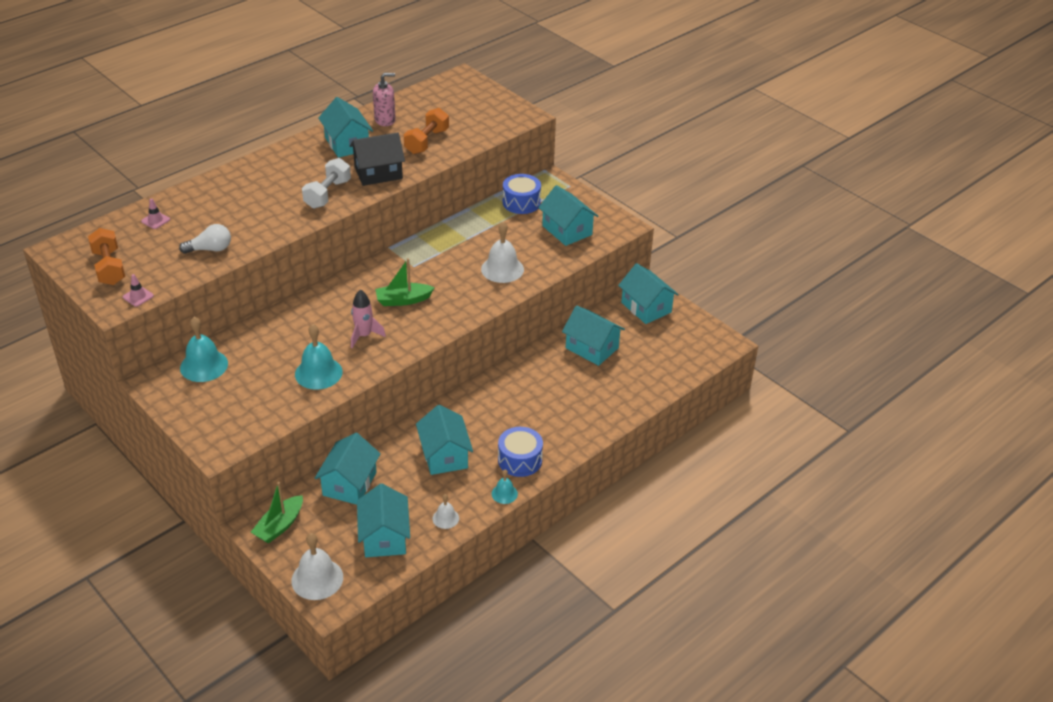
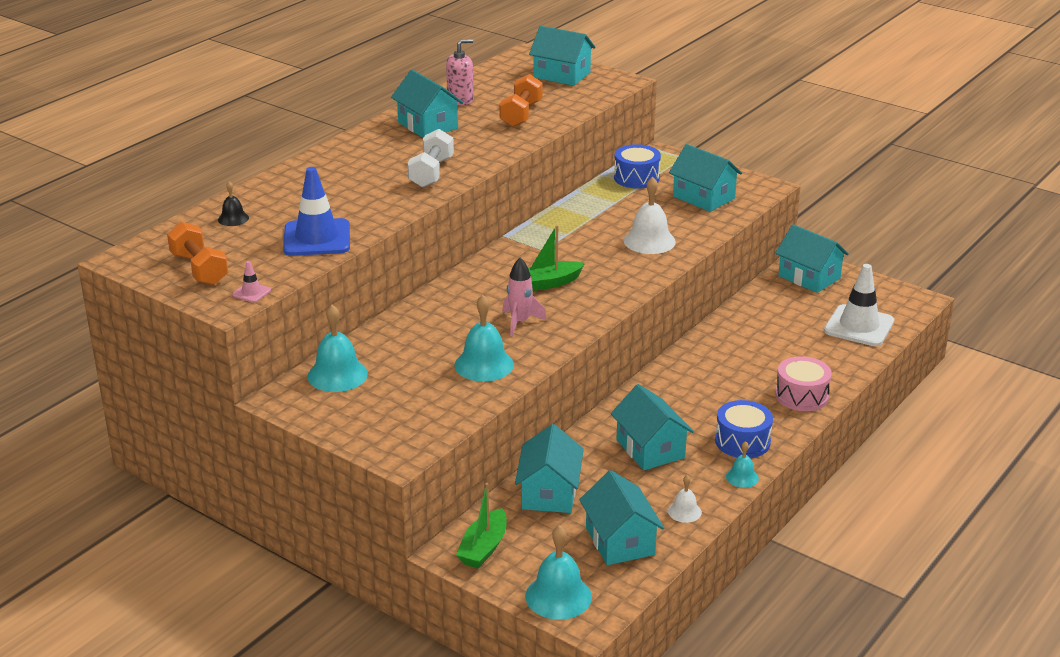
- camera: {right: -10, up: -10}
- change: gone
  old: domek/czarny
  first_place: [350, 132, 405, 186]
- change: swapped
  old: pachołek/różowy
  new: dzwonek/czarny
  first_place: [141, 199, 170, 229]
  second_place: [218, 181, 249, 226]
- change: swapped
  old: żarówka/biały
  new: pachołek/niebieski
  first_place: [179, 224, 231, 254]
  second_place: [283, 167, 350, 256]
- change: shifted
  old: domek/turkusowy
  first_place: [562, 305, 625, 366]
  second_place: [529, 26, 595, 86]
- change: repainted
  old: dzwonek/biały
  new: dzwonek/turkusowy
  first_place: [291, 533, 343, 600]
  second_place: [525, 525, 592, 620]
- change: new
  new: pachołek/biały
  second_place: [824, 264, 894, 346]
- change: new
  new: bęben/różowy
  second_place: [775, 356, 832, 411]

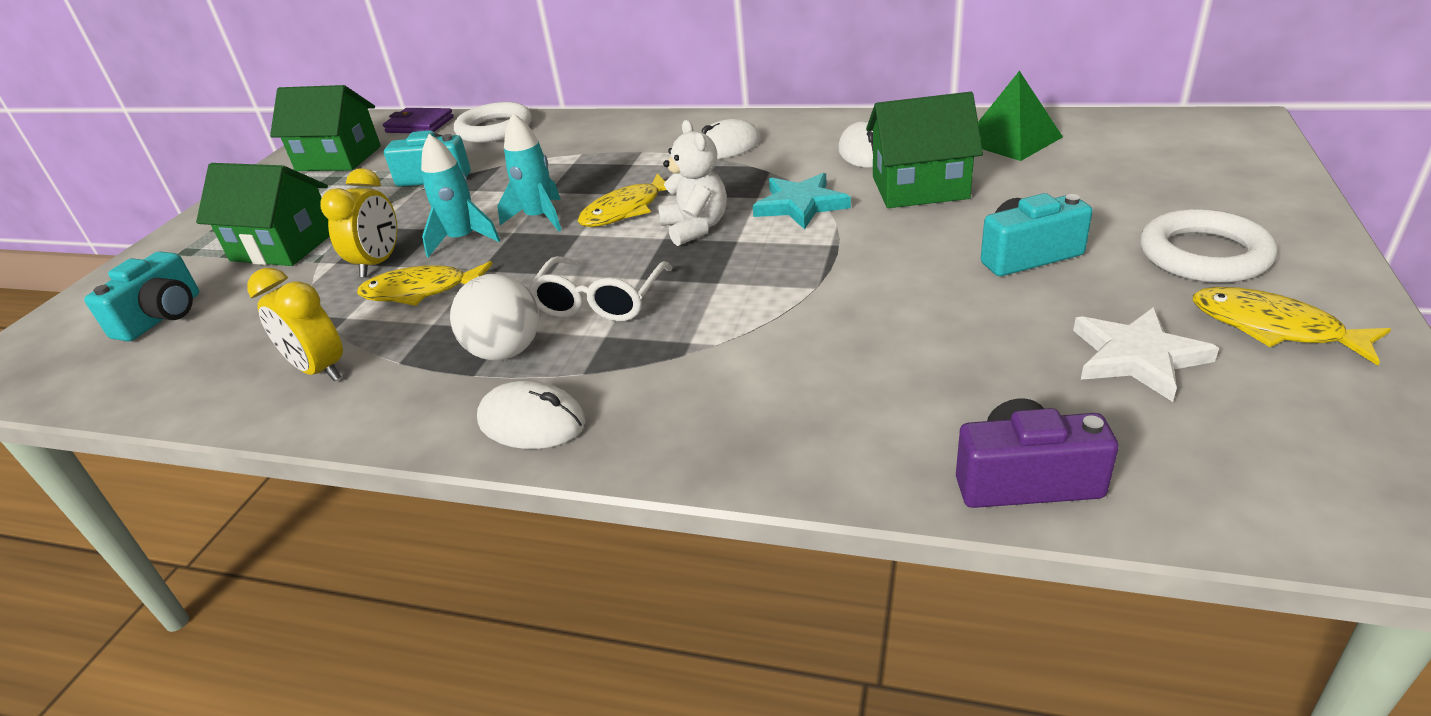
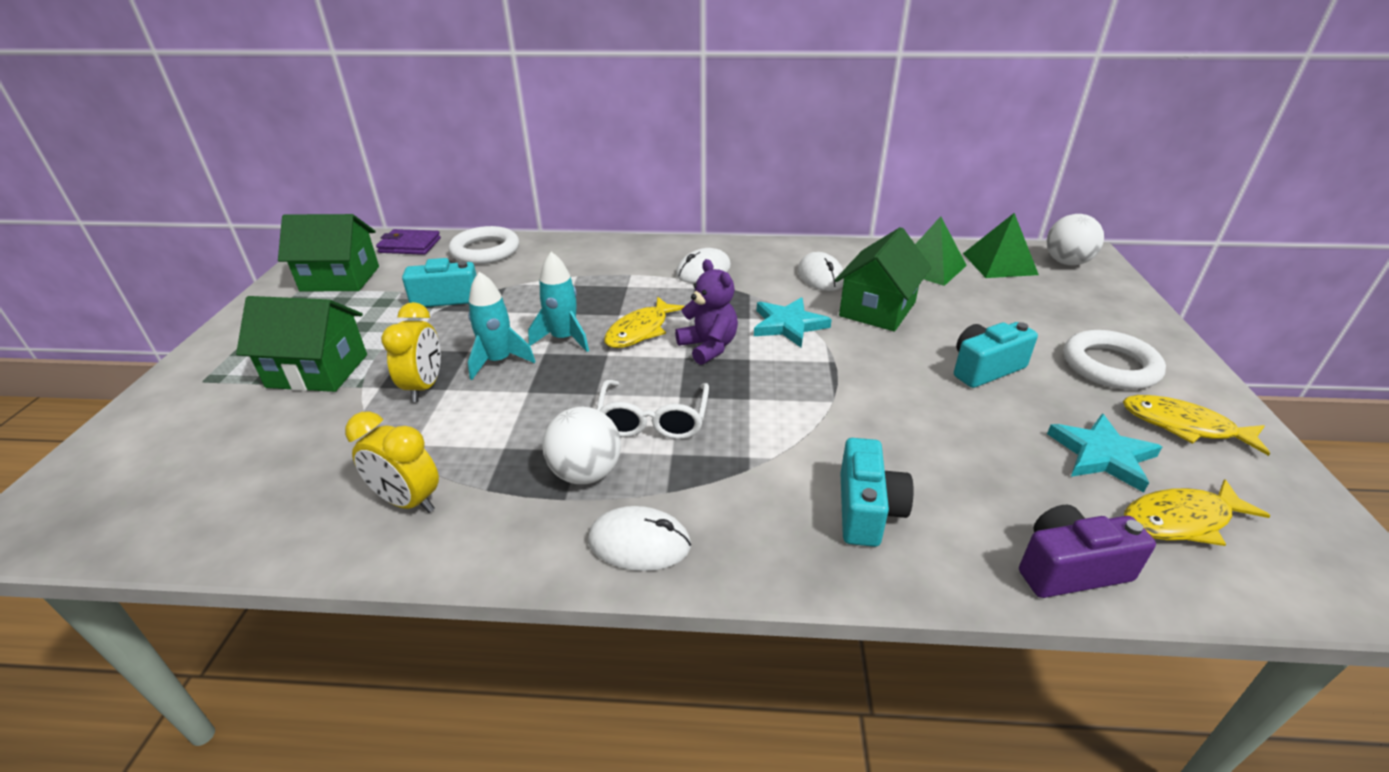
- camera: {right: -15, up: 0}
- change: rotated
  old: domek/zielony
  first_place: [866, 92, 983, 208]
  second_place: [835, 227, 932, 331]
  degrees: -45
- change: repainted
  old: miś/biały
  new: miś/fioletowy
  first_place: [658, 120, 727, 246]
  second_place: [675, 259, 738, 365]
- change: shifted
  old: aparat fotograficzny/turkusowy
  first_place: [84, 251, 199, 341]
  second_place: [841, 438, 914, 547]
- change: shifted
  old: ryba/żółty
  first_place: [357, 261, 493, 306]
  second_place: [1124, 479, 1271, 546]
- change: repainted
  old: gwiazda/biały
  new: gwiazda/turkusowy
  first_place: [1073, 307, 1219, 402]
  second_place: [1047, 414, 1162, 493]
- change: new
  new: piramida/zielony
  second_place: [963, 213, 1039, 278]
- change: new
  new: piłka/biały
  second_place: [1046, 214, 1104, 265]

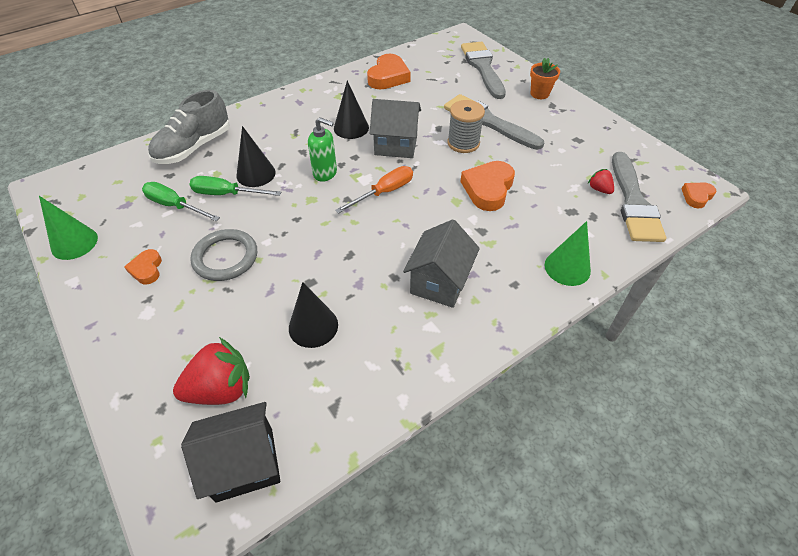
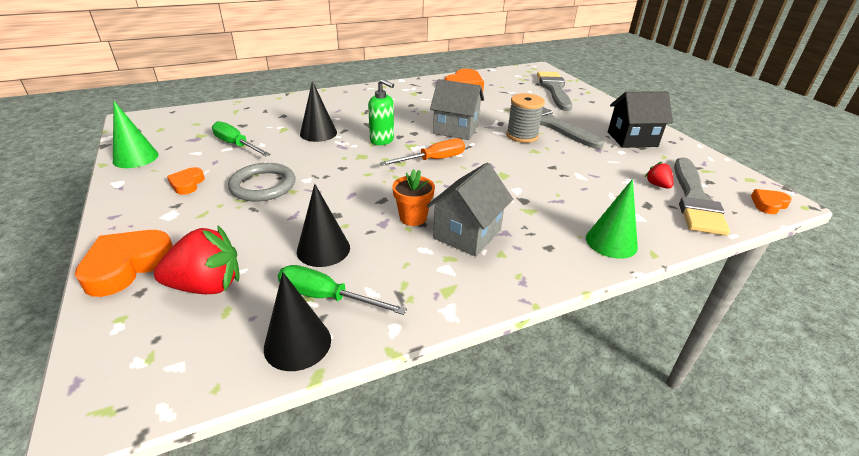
- camera: {right: 10, up: -15}
- change: shifted
  old: doniczka/pomarańczowy
  first_place: [530, 58, 560, 99]
  second_place: [392, 169, 435, 226]
- change: shifted
  old: stożek/czarny
  first_place: [334, 81, 369, 139]
  second_place: [264, 272, 331, 371]
- change: gone
  old: but/szary
  first_place: [148, 90, 230, 164]
- change: shifted
  old: serce/pomarańczowy
  first_place: [460, 161, 515, 211]
  second_place: [75, 230, 173, 297]
- change: shifted
  old: śrubokręt/zielony
  first_place: [190, 176, 282, 196]
  second_place: [278, 265, 407, 315]
- change: shifted
  old: domek/czarny
  first_place: [181, 402, 280, 502]
  second_place: [608, 91, 673, 148]

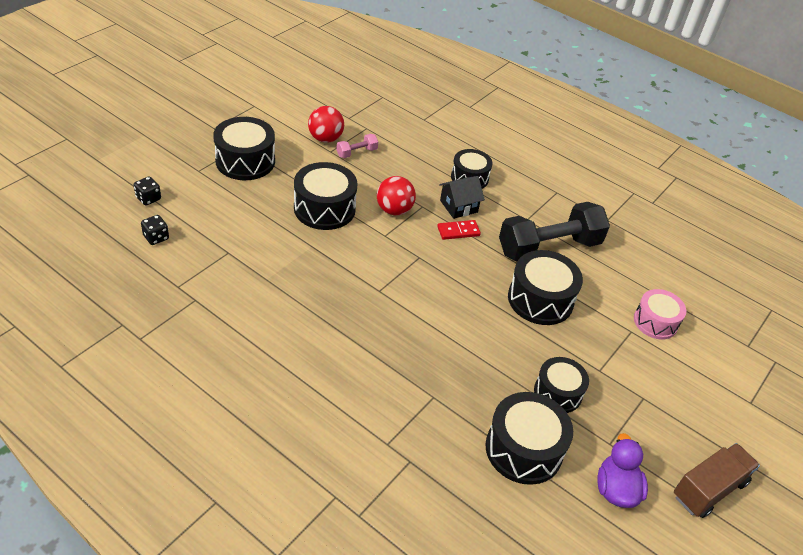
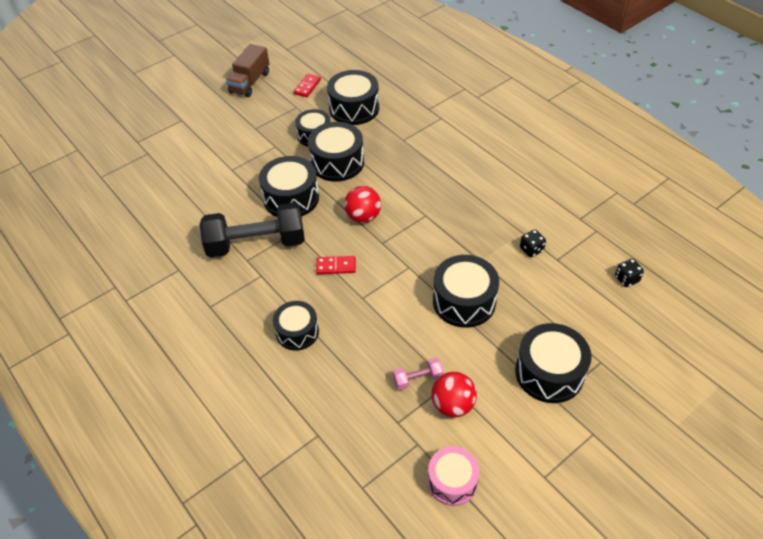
- camera: {right: -160, up: 5}
- change: shifted
  old: piłka/czerwony
  first_place: [377, 176, 416, 215]
  second_place: [344, 186, 381, 223]
- change: gone
  old: domek/czarny
  first_place: [439, 176, 485, 219]
- change: shifted
  old: kostka do gry/czarny
  first_place: [134, 177, 161, 206]
  second_place: [520, 229, 546, 257]
- change: shifted
  old: bęben/różowy
  first_place: [634, 289, 686, 339]
  second_place: [428, 446, 480, 506]
- change: swapped
  old: kaczka/fioletowy
  new: kostka domina/czerwony
  first_place: [597, 433, 648, 508]
  second_place: [293, 74, 321, 97]
- change: rotated
  old: ciężarówka/brązowy
  first_place: [674, 443, 760, 518]
  second_place: [226, 44, 269, 97]
  degrees: -45
- change: new
  new: bęben/czarny
  second_place: [308, 122, 364, 182]

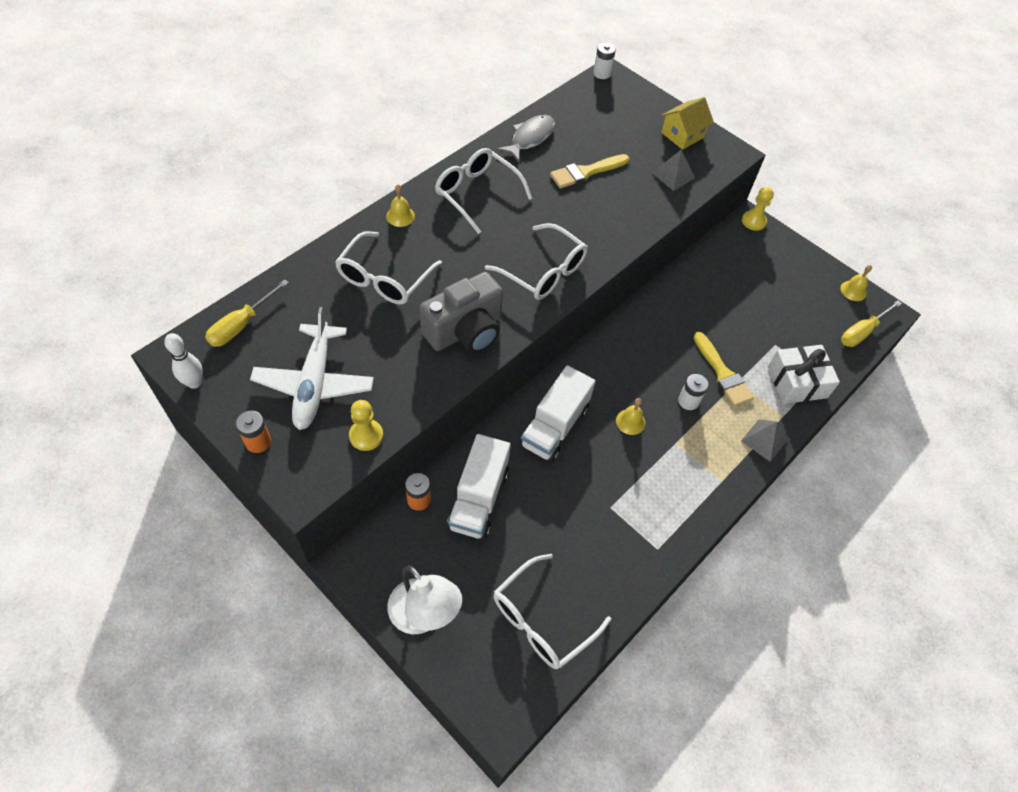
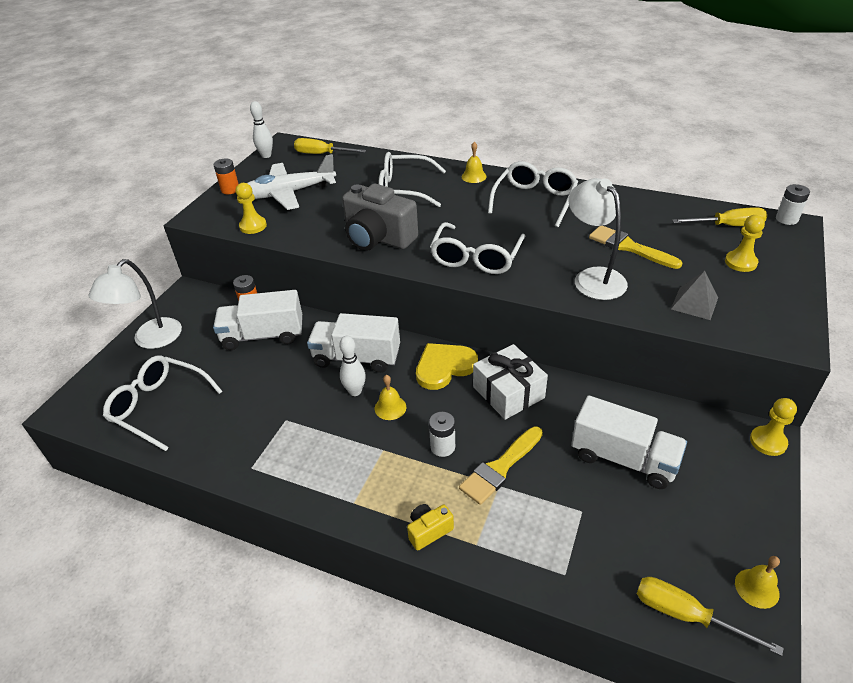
- camera: {right: 75, up: -15}
- change: gone
  old: domek/żółty
  first_place: [661, 97, 714, 150]
- change: gone
  old: ryba/szary
  first_place: [497, 115, 555, 162]
- change: shifted
  old: prezent/biały
  first_place: [768, 345, 840, 404]
  second_place: [473, 344, 548, 420]
- change: swapped
  old: piramida/szary
  new: aparat fotograficzny/żółty
  first_place: [741, 419, 788, 462]
  second_place: [407, 504, 454, 551]
- change: new
  new: lampka/biały
  second_place: [568, 178, 628, 300]
- change: new
  new: śrubokręt/żółty
  second_place: [672, 207, 767, 226]
- change: new
  new: pionek/żółty
  second_place: [725, 215, 765, 272]
- change: new
  new: kręgiel/biały
  second_place: [339, 336, 366, 396]
- change: new
  new: serce/żółty
  second_place: [416, 343, 478, 390]
- change: new
  new: ciężarówka/biały
  second_place: [571, 395, 687, 489]

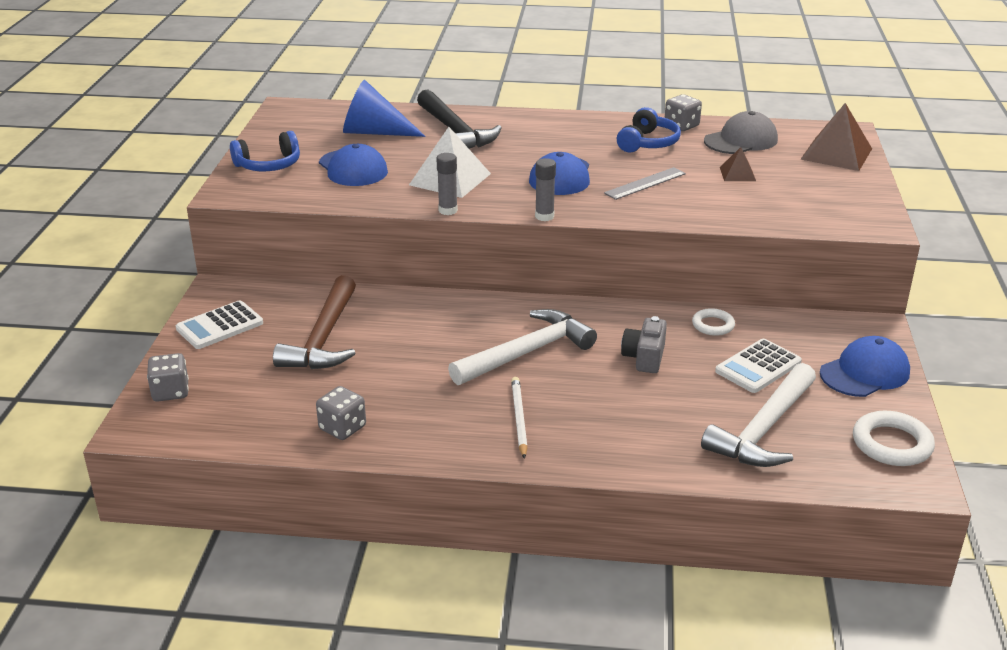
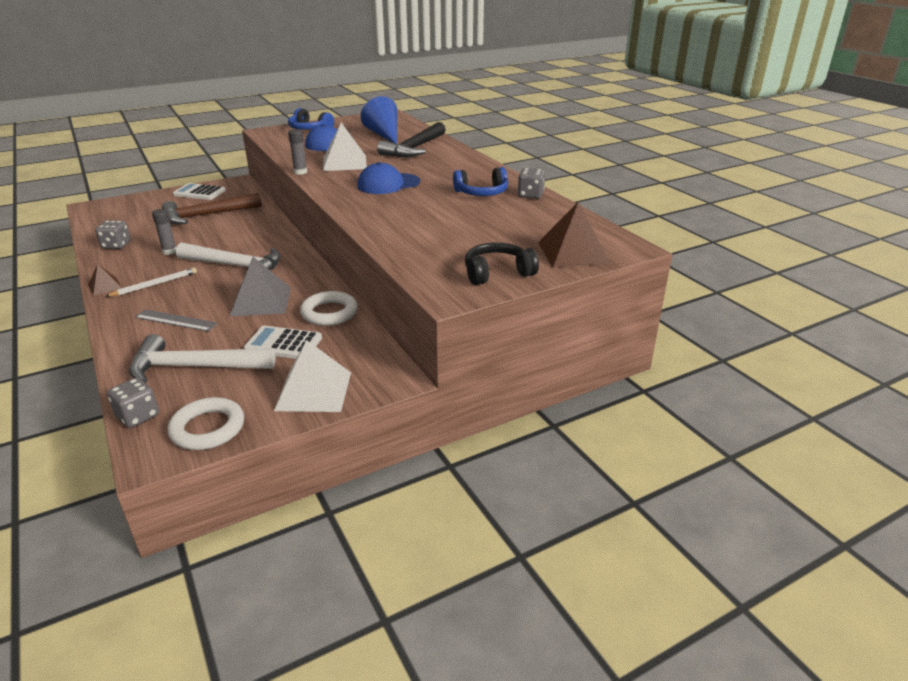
- camera: {right: 55, up: 0}
- change: gone
  old: czapka/szary
  first_place: [704, 111, 778, 154]
- change: shifted
  old: piramida/brązowy
  first_place: [720, 147, 756, 181]
  second_place: [88, 264, 122, 296]
- change: shifted
  old: klej w sztyfcie/szary
  first_place: [535, 158, 556, 221]
  second_place: [152, 209, 176, 255]
- change: shifted
  old: linijka/szary
  first_place: [604, 167, 686, 200]
  second_place: [135, 309, 218, 332]
- change: scaled
  old: pierścień/biały
  first_place: [692, 308, 735, 336]
  second_place: [300, 291, 358, 326]
  factor: 1.61
- change: swapped
  old: aparat fotograficzny/szary
  new: piramida/szary
  first_place: [621, 316, 667, 373]
  second_place: [230, 257, 291, 316]
- change: swapped
  old: czapka/niebieski
  new: piramida/biały
  first_place: [820, 336, 910, 397]
  second_place: [274, 340, 351, 412]
- change: shifted
  old: kostka do gry/szary
  first_place: [147, 353, 189, 402]
  second_place: [107, 378, 159, 428]
- change: new
  new: słuchawki/czarny
  second_place: [465, 243, 539, 285]

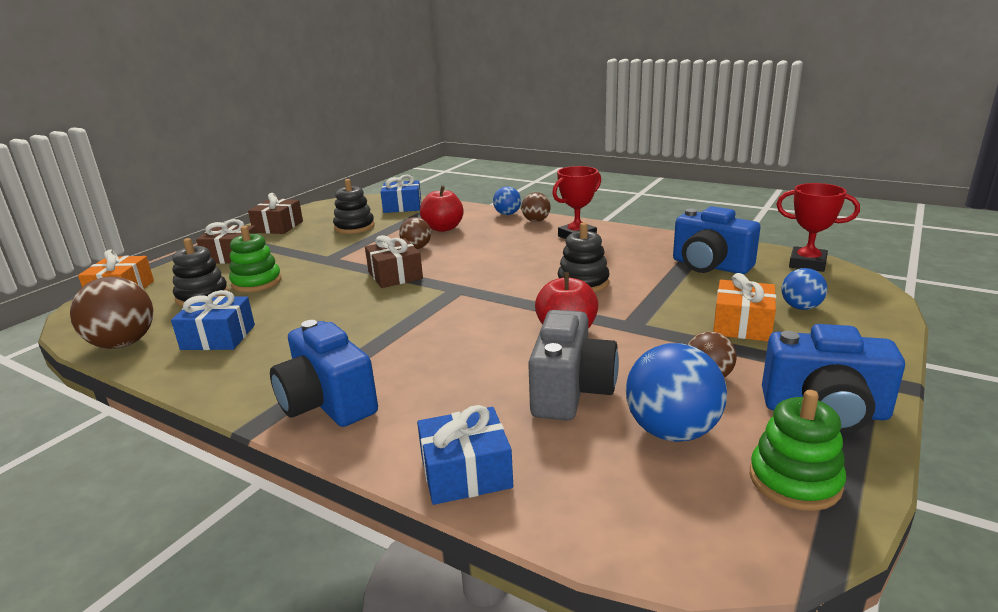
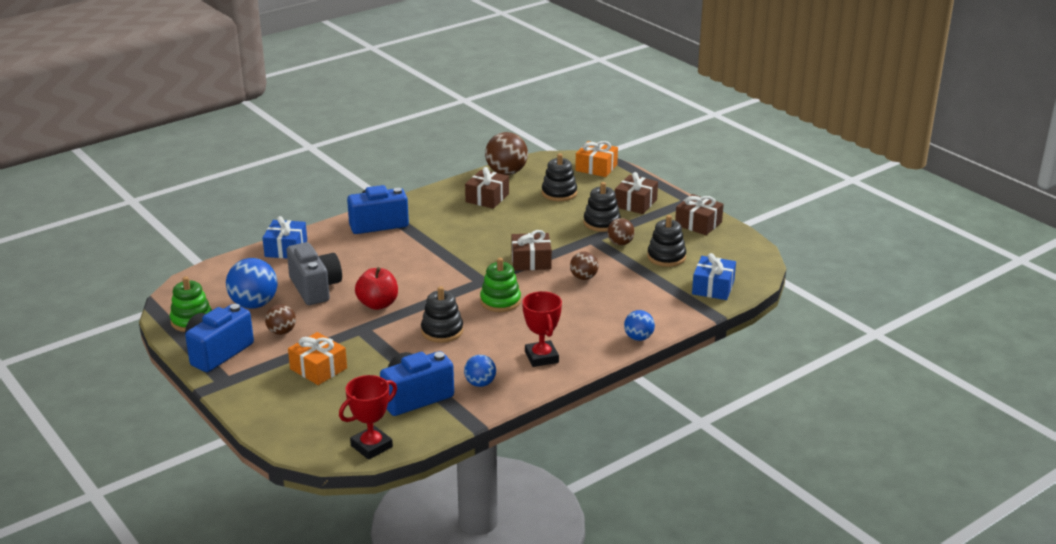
- camera: {right: 110, up: 5}
- change: gone
  old: jabłko/czerwony
  first_place: [420, 186, 464, 232]
- change: shifted
  old: piłka/brązowy
  first_place: [521, 192, 551, 222]
  second_place: [607, 218, 635, 246]
- change: shifted
  old: zabawka nakładanka/zielony
  first_place: [229, 226, 281, 292]
  second_place: [480, 258, 521, 312]
- change: shifted
  old: piłka/niebieski
  first_place: [781, 268, 827, 310]
  second_place: [464, 355, 496, 387]
- change: repainted
  old: prezent/niebieski
  new: prezent/brązowy
  first_place: [171, 290, 255, 350]
  second_place: [465, 167, 509, 209]
- change: rotated
  old: aparat fotograficzny/szary
  first_place: [528, 310, 619, 421]
  second_place: [287, 242, 342, 305]
  degrees: -150
- change: new
  new: zabawka nakładanka/czarny
  second_place: [584, 182, 621, 232]

